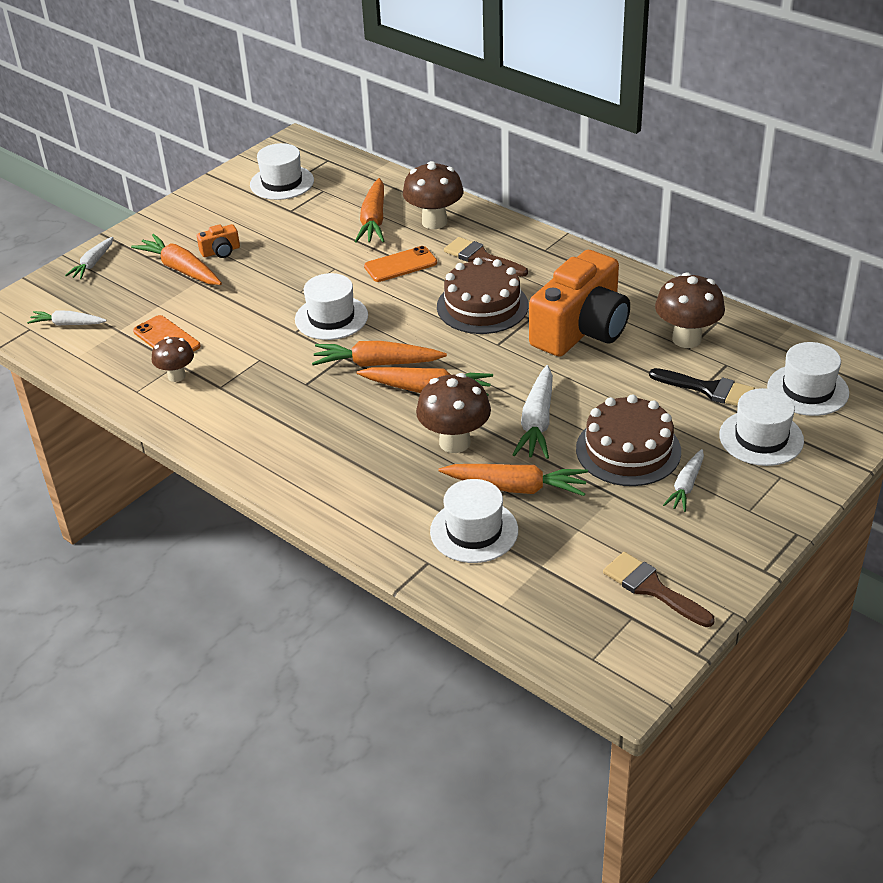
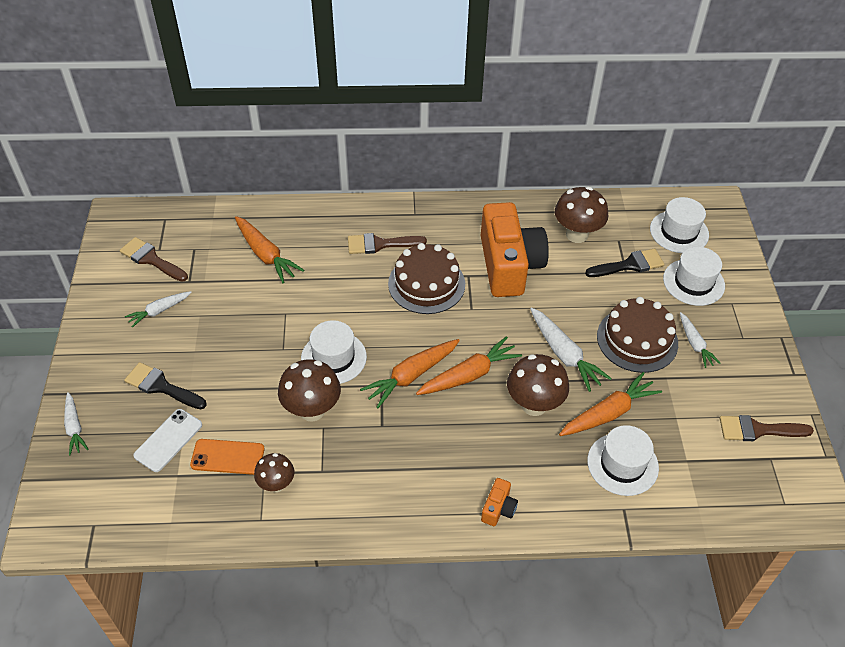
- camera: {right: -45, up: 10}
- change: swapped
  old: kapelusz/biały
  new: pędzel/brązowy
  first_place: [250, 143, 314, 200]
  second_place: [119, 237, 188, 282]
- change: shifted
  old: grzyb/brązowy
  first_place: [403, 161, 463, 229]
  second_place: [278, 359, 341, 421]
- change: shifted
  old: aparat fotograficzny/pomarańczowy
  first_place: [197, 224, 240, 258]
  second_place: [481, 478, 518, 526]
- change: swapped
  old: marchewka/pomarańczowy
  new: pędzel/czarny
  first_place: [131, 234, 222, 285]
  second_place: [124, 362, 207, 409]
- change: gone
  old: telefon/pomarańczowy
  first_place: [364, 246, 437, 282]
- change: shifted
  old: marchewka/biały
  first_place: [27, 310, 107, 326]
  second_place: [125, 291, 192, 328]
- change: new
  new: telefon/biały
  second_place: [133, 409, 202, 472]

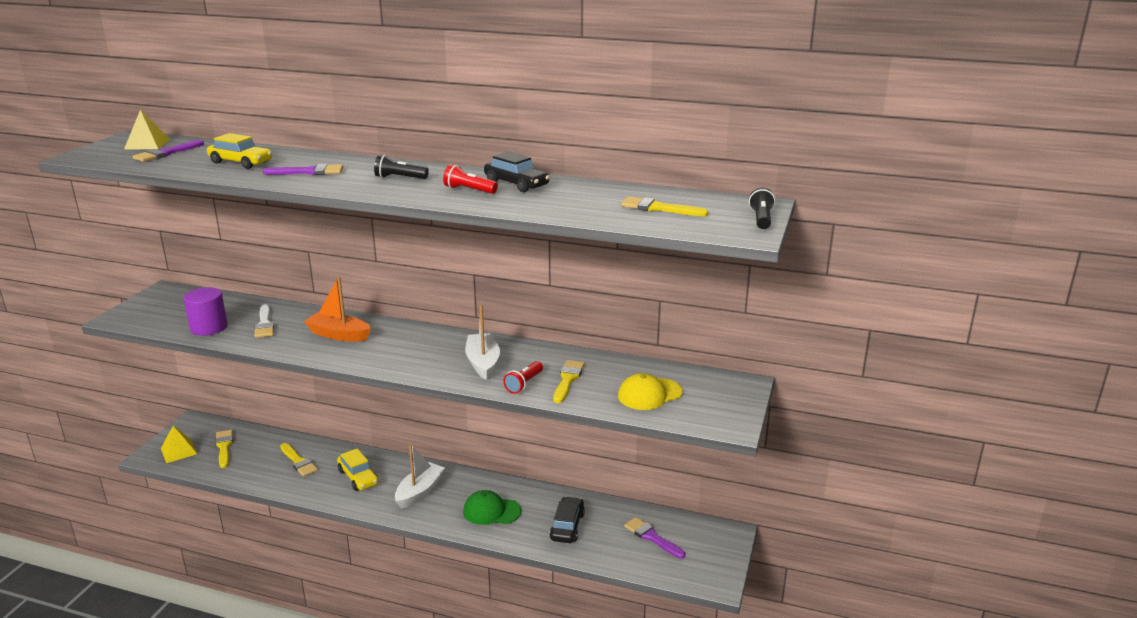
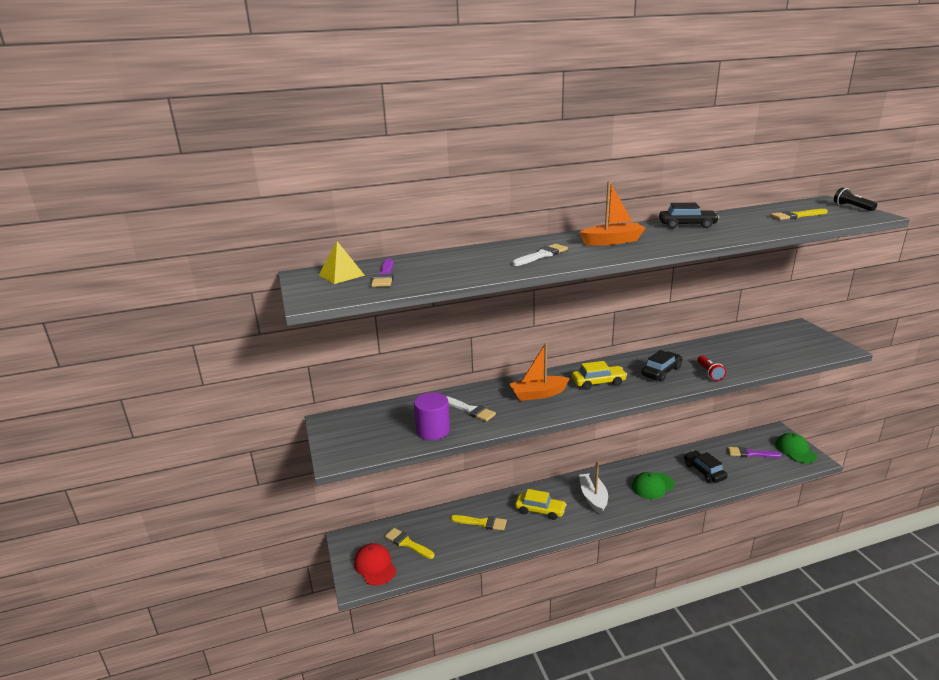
- camera: {right: -35, up: 0}
- change: shifted
  old: samochód/żółty
  first_place: [207, 133, 272, 169]
  second_place: [572, 361, 627, 390]
- change: swapped
  old: latarka/czarny
  new: łódka/pomarańczowy
  first_place: [374, 155, 429, 179]
  second_place: [579, 181, 646, 246]
- change: repainted
  old: pędzel/fioletowy
  new: pędzel/biały
  first_place: [263, 164, 343, 175]
  second_place: [512, 244, 568, 266]
- change: gone
  old: latarka/czerwony
  first_place: [443, 165, 498, 194]
- change: swapped
  old: łódka/biały
  new: samochód/czarny
  first_place: [465, 304, 500, 380]
  second_place: [642, 350, 683, 382]
- change: gone
  old: pędzel/żółty
  first_place: [554, 360, 585, 403]
- change: gone
  old: czapka/żółty
  first_place: [618, 373, 683, 410]
- change: swapped
  old: piramida/żółty
  new: czapka/czerwony
  first_place: [161, 425, 197, 463]
  second_place: [354, 543, 396, 586]
- change: new
  new: czapka/zielony
  second_place: [775, 433, 817, 463]

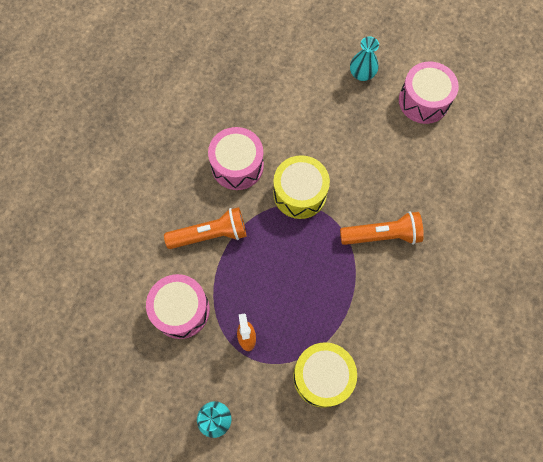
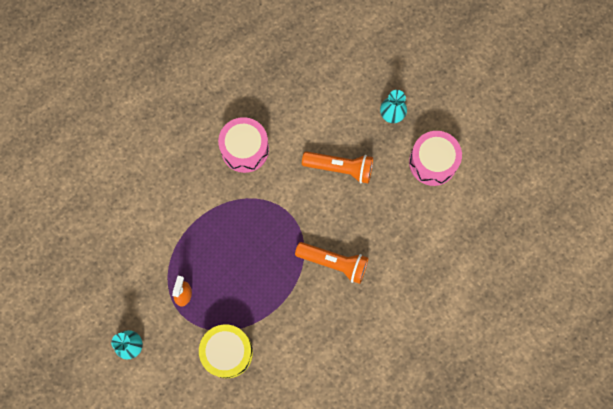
- camera: {right: 25, up: 5}
- change: gone
  old: bęben/żółty
  first_place: [273, 155, 330, 219]
- change: shifted
  old: latarka/pomarańczowy
  first_place: [164, 207, 246, 249]
  second_place: [302, 151, 373, 184]
- change: gone
  old: bęben/różowy
  first_place: [146, 274, 210, 339]

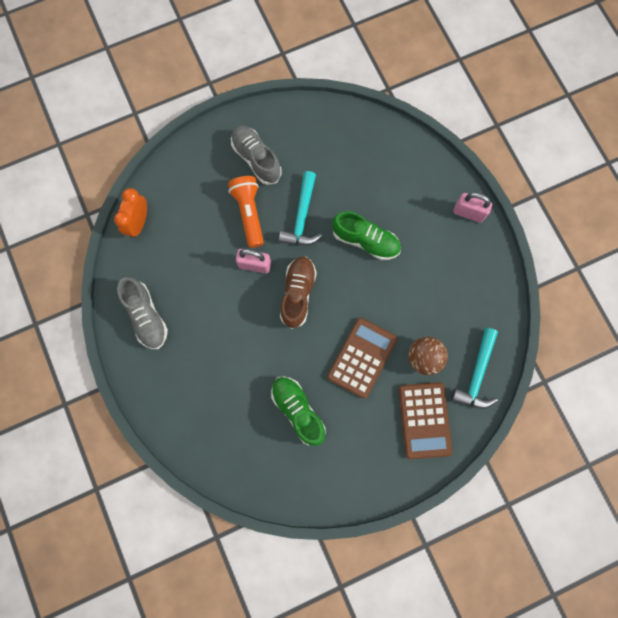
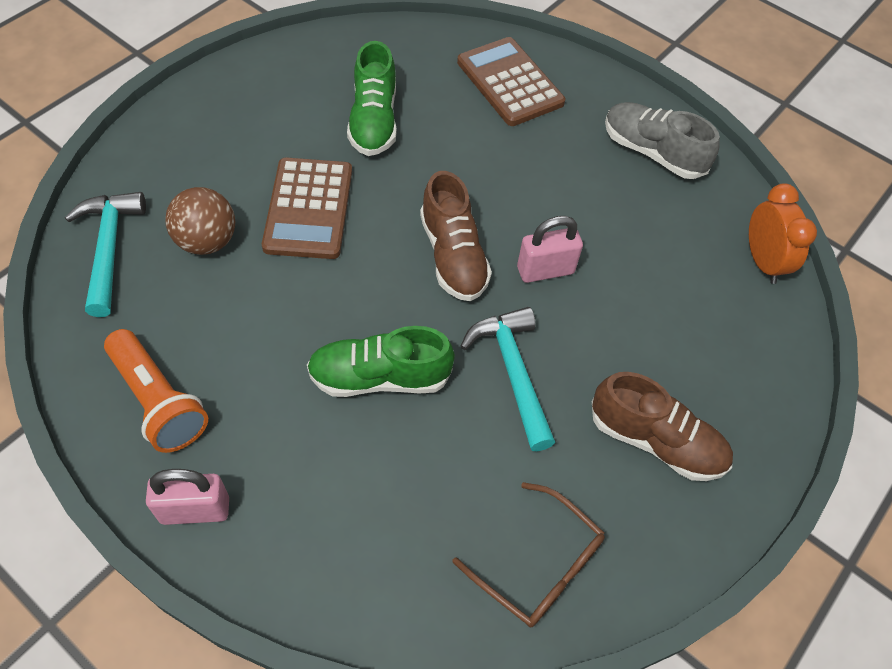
- camera: {right: 150, up: -20}
- change: repainted
  old: but/szary
  new: but/brązowy
  first_place: [231, 125, 282, 185]
  second_place: [592, 372, 733, 481]
- change: shifted
  old: latarka/pomarańczowy
  first_place: [228, 176, 264, 248]
  second_place: [104, 329, 208, 453]
- change: rotated
  old: but/zielony
  first_place: [271, 376, 326, 446]
  second_place: [347, 41, 396, 156]
  degrees: 60
- change: shifted
  old: kalkulator/brązowy
  first_place: [398, 382, 452, 459]
  second_place: [457, 37, 565, 126]
- change: new
  new: okulary/brązowy
  second_place: [453, 482, 605, 627]

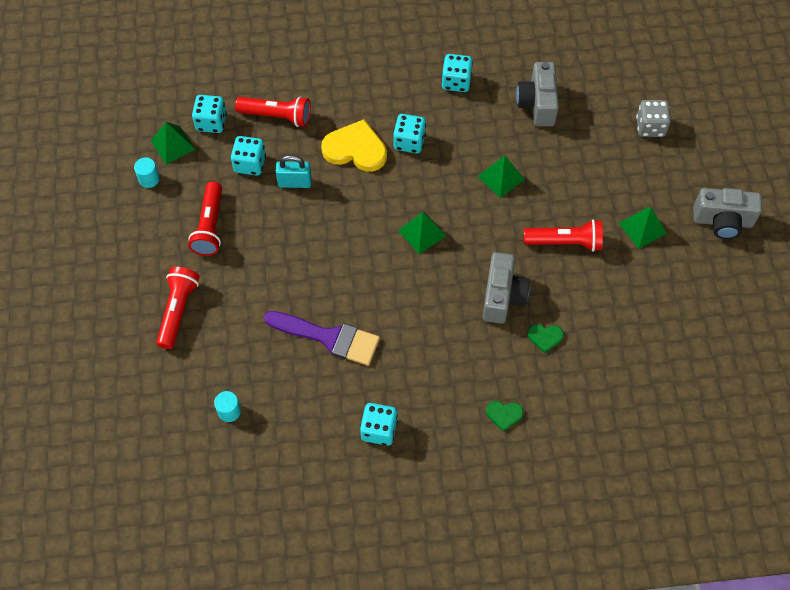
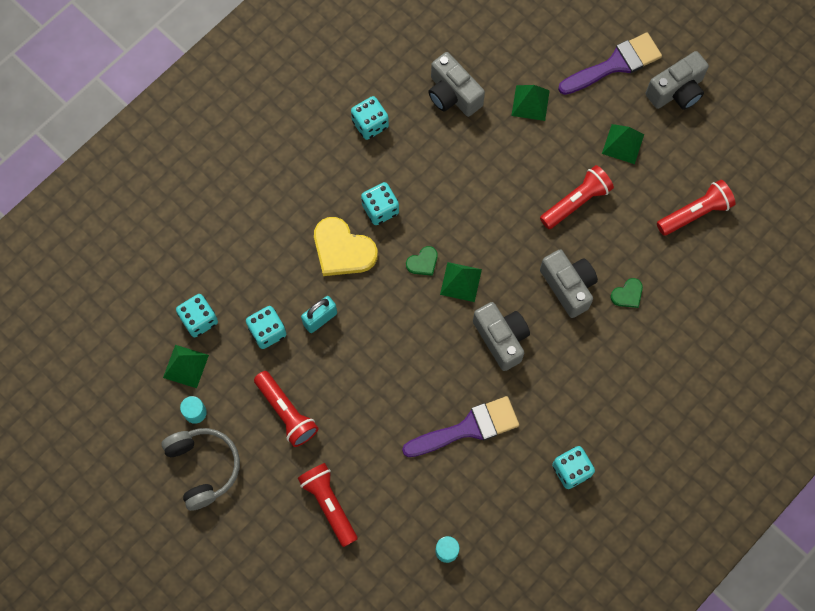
- camera: {right: -40, up: 10}
- change: shifted
  old: latarka/czerwony
  first_place: [235, 96, 311, 127]
  second_place: [657, 180, 736, 236]
- change: gone
  old: kostka do gry/szary
  first_place: [636, 100, 671, 137]
- change: rotated
  old: serce/żółty
  first_place: [321, 119, 387, 172]
  second_place: [314, 217, 378, 276]
  degrees: -120
- change: shifted
  old: piramida/zielony
  first_place: [477, 155, 525, 198]
  second_place: [511, 85, 550, 121]
- change: shifted
  old: serce/zielony
  first_place: [486, 401, 524, 432]
  second_place: [406, 246, 438, 276]
- change: new
  new: pędzel/fioletowy
  second_place: [558, 32, 662, 95]
- change: new
  new: aparat fotograficzny/szary
  second_place: [473, 302, 530, 371]
- change: new
  new: słuchawki/szary
  second_place: [162, 428, 240, 511]

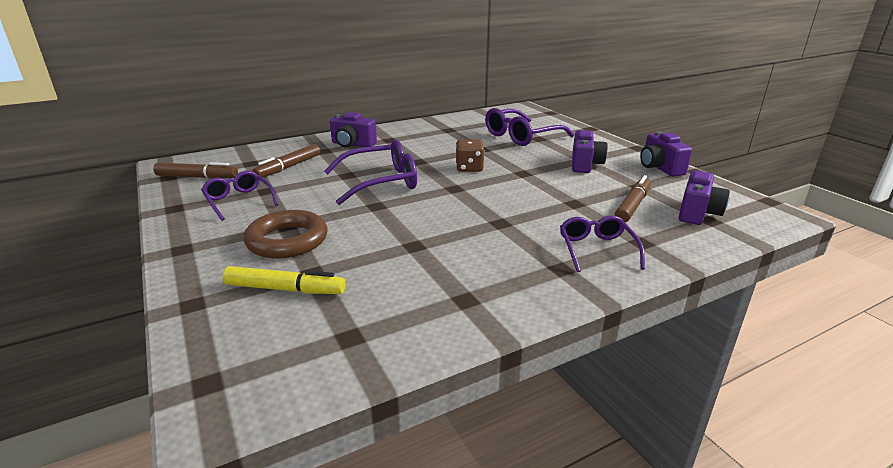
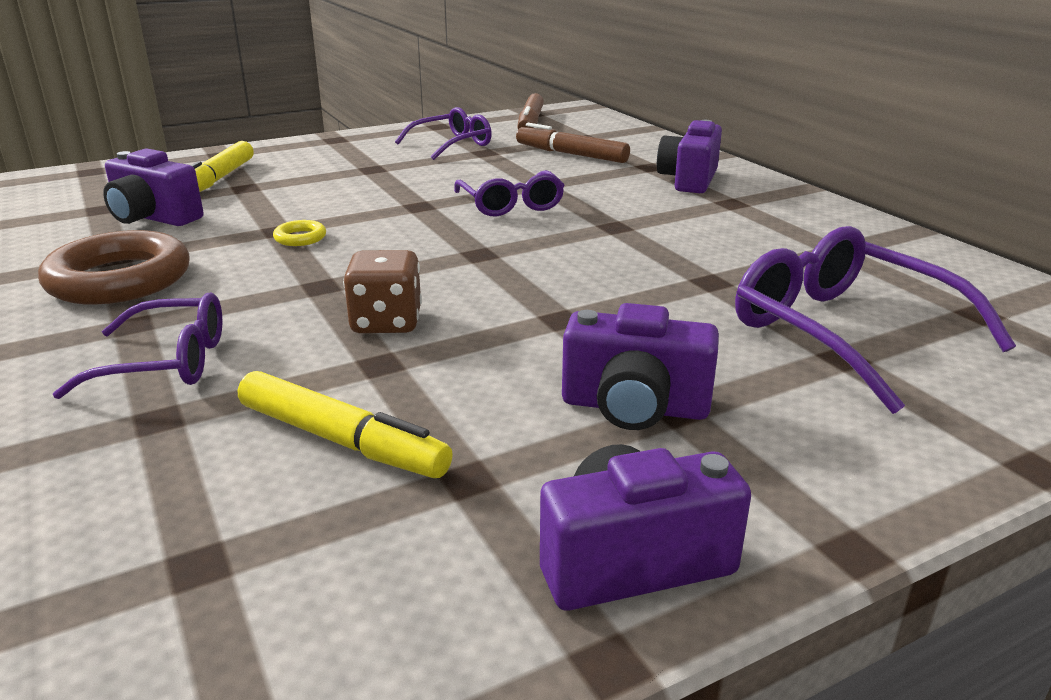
- camera: {right: 90, up: 0}
- change: scaled
  old: okulary/fioletowy
  first_place: [324, 139, 417, 205]
  second_place: [454, 170, 565, 216]
  factor: 0.64
- change: shifted
  old: kostka do gry/brązowy
  first_place: [456, 139, 485, 172]
  second_place: [343, 250, 422, 333]
- change: shifted
  old: aparat fotograficzny/fioletowy
  first_place: [679, 170, 730, 225]
  second_place: [103, 148, 204, 226]
- change: repainted
  old: flamaster/brązowy
  new: flamaster/żółty
  first_place: [615, 175, 651, 223]
  second_place: [238, 371, 453, 478]
- change: shifted
  old: pierścień/brązowy
  first_place: [244, 210, 328, 258]
  second_place: [38, 230, 190, 305]
- change: new
  new: pierścień/żółty
  second_place: [273, 220, 326, 246]

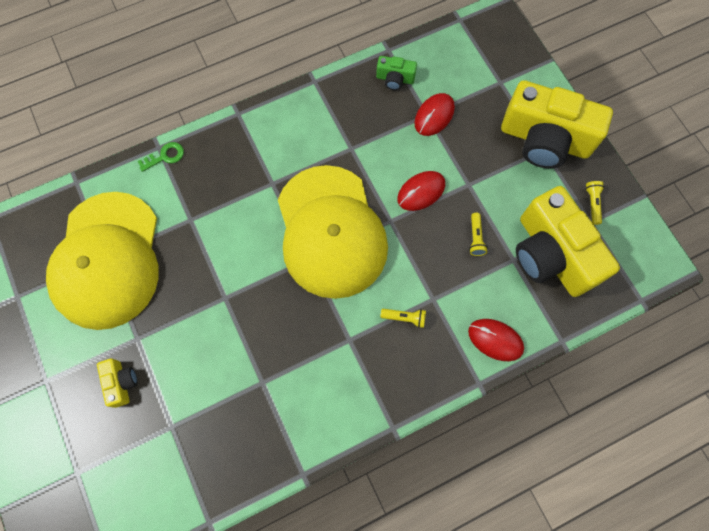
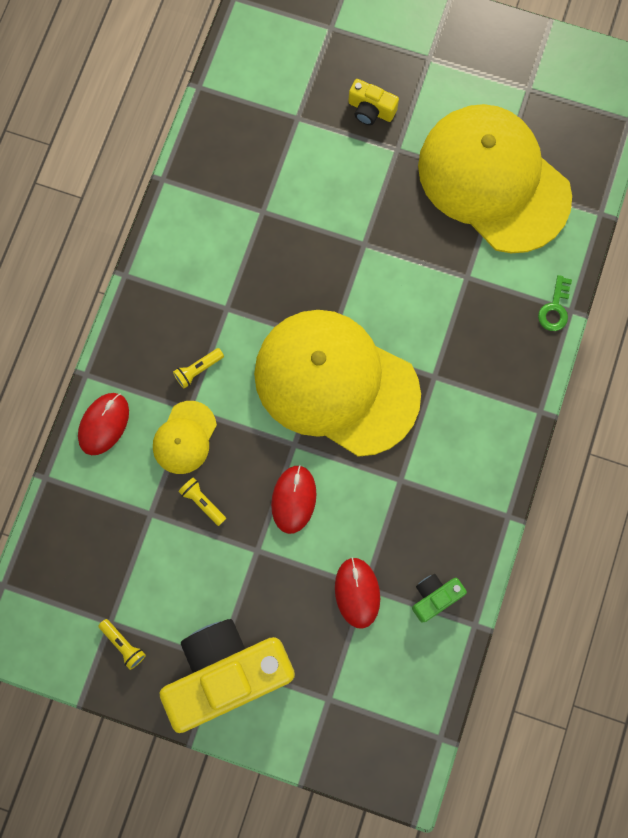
- camera: {right: 135, up: 5}
- change: gone
  old: aparat fotograficzny/żółty
  first_place: [516, 186, 620, 297]
- change: rotated
  old: myszka/czerwony
  first_place: [468, 319, 524, 361]
  second_place: [78, 393, 129, 455]
  degrees: -45
- change: new
  new: czapka/żółty
  second_place: [153, 401, 217, 474]

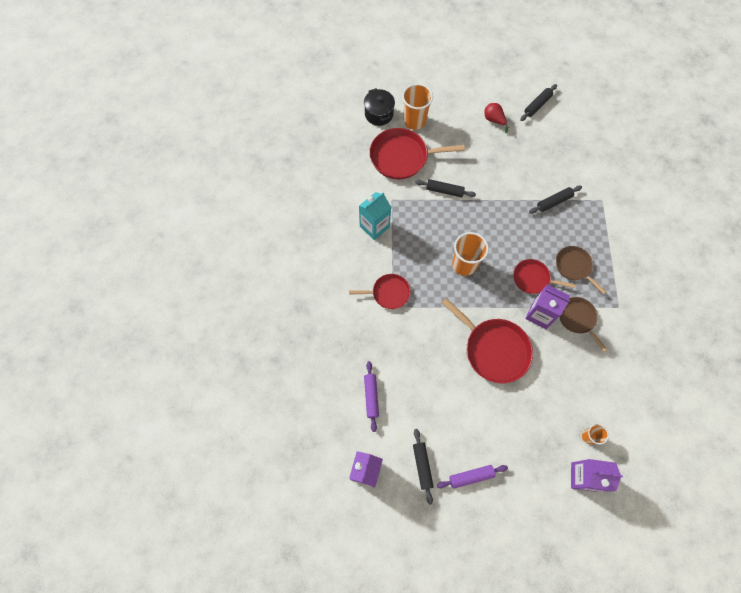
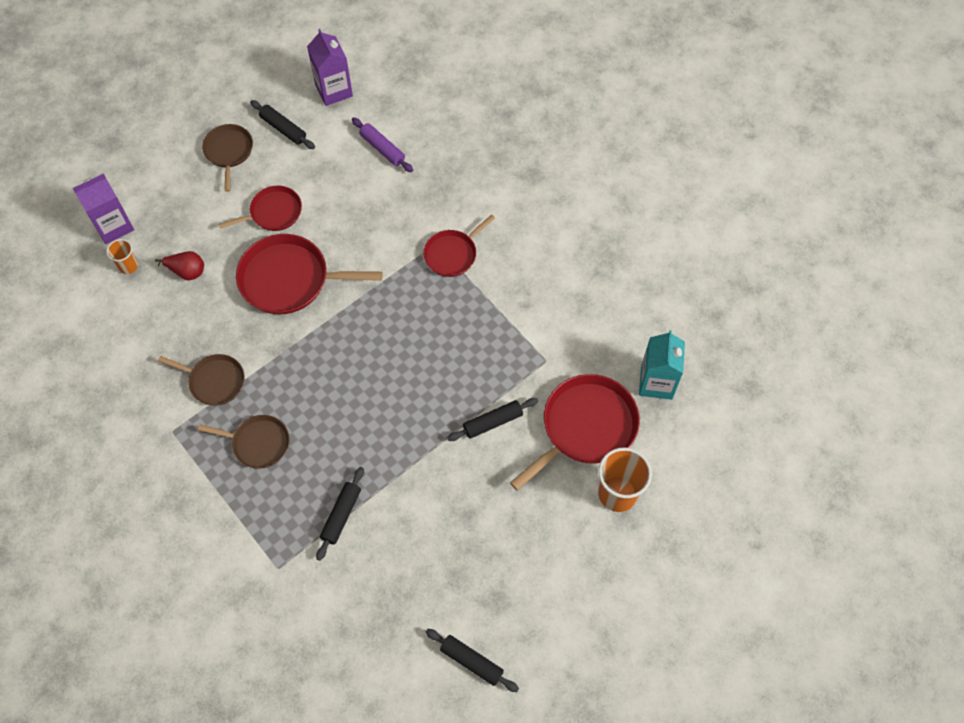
- camera: {right: 140, up: -5}
- change: rotated
  old: wałek do ciasta/czarny
  first_place: [520, 84, 557, 121]
  second_place: [426, 629, 519, 692]
  degrees: -60
- change: gone
  old: garnek/czarny
  first_place: [364, 88, 395, 126]
- change: shifted
  old: gruszka/czerwony
  first_place: [484, 103, 509, 134]
  second_place: [155, 251, 204, 280]
- change: shifted
  old: karton mleka/turkusowy
  first_place: [359, 192, 391, 240]
  second_place: [639, 330, 685, 400]
- change: gone
  old: szklanka/pomarańczowy
  first_place: [452, 232, 489, 276]
- change: shifted
  old: patelnia/czerwony
  first_place: [513, 259, 575, 294]
  second_place: [219, 186, 302, 231]
- change: gone
  old: karton mleka/fioletowy
  first_place: [525, 285, 570, 329]
- change: swapped
  old: wałek do ciasta/fioletowy
  new: patelnia/brązowy
  first_place: [437, 465, 508, 489]
  second_place: [202, 124, 253, 192]

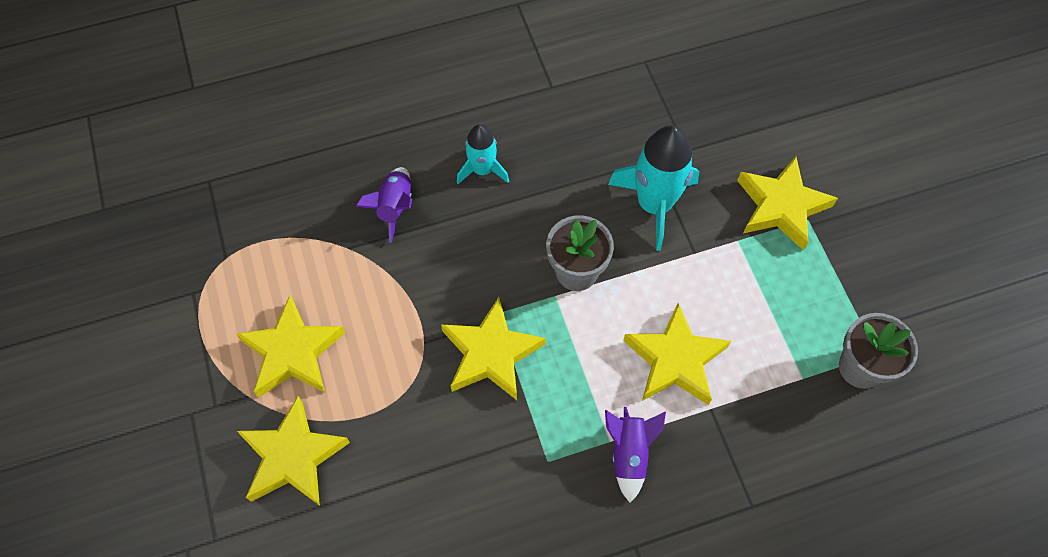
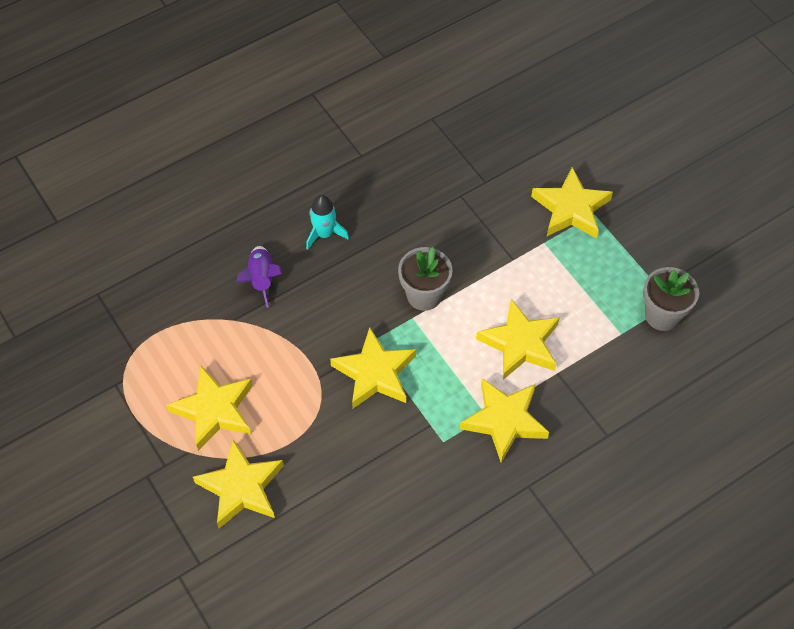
- camera: {right: -15, up: -5}
- change: gone
  old: rakieta/turkusowy
  first_place: [608, 125, 699, 251]
- change: swapped
  old: rakieta/fioletowy
  new: gwiazda/żółty
  first_place: [605, 407, 666, 503]
  second_place: [460, 378, 549, 463]

